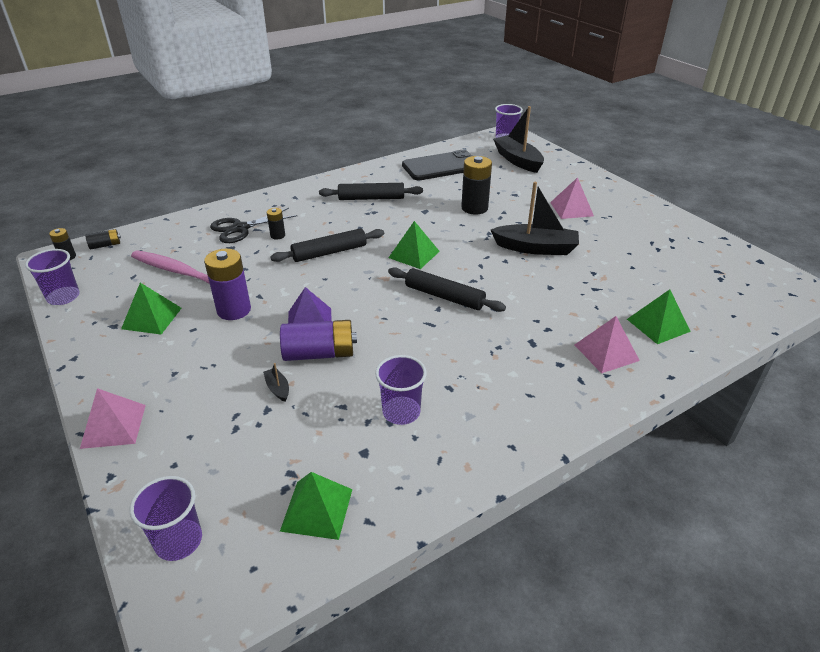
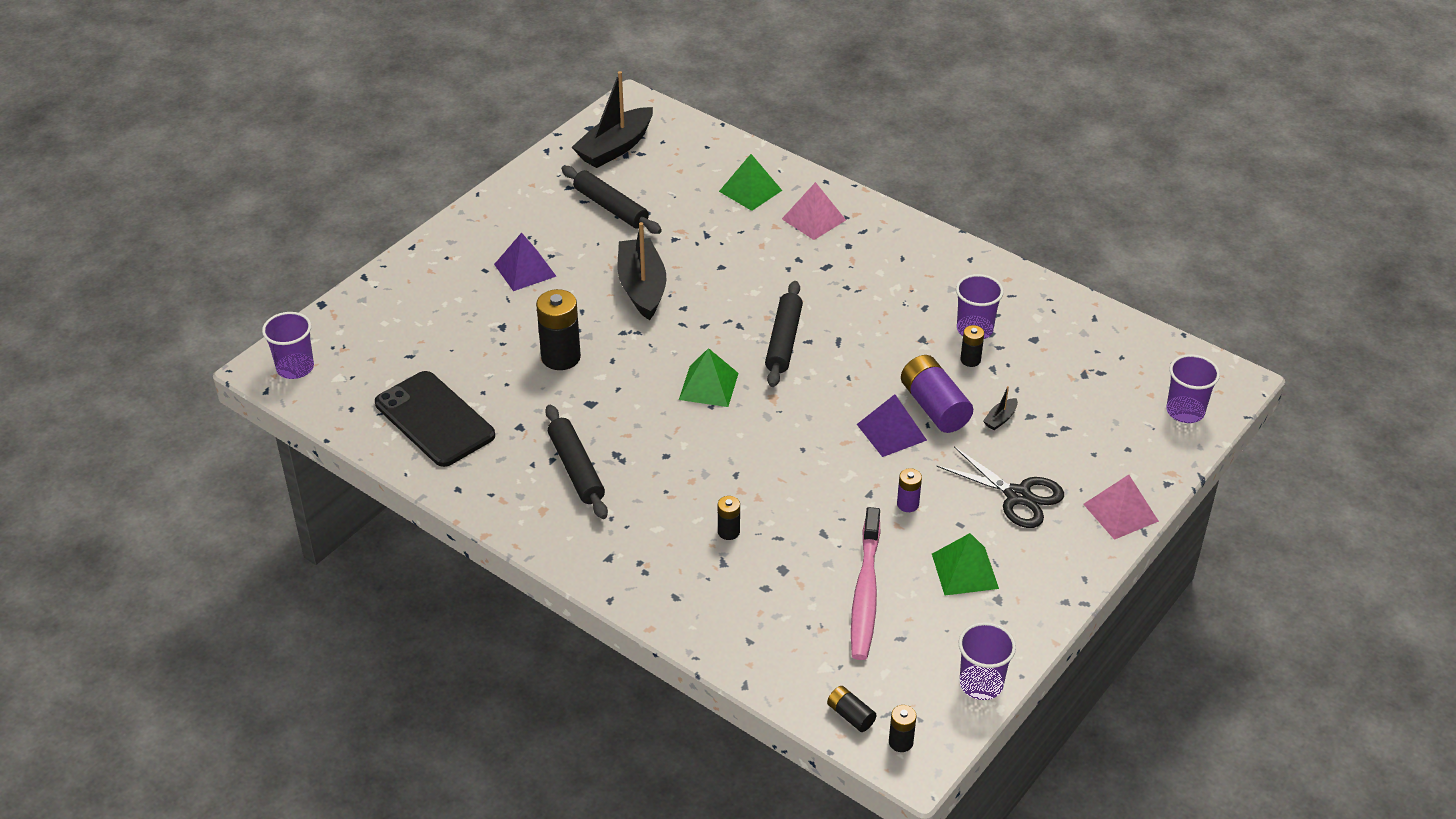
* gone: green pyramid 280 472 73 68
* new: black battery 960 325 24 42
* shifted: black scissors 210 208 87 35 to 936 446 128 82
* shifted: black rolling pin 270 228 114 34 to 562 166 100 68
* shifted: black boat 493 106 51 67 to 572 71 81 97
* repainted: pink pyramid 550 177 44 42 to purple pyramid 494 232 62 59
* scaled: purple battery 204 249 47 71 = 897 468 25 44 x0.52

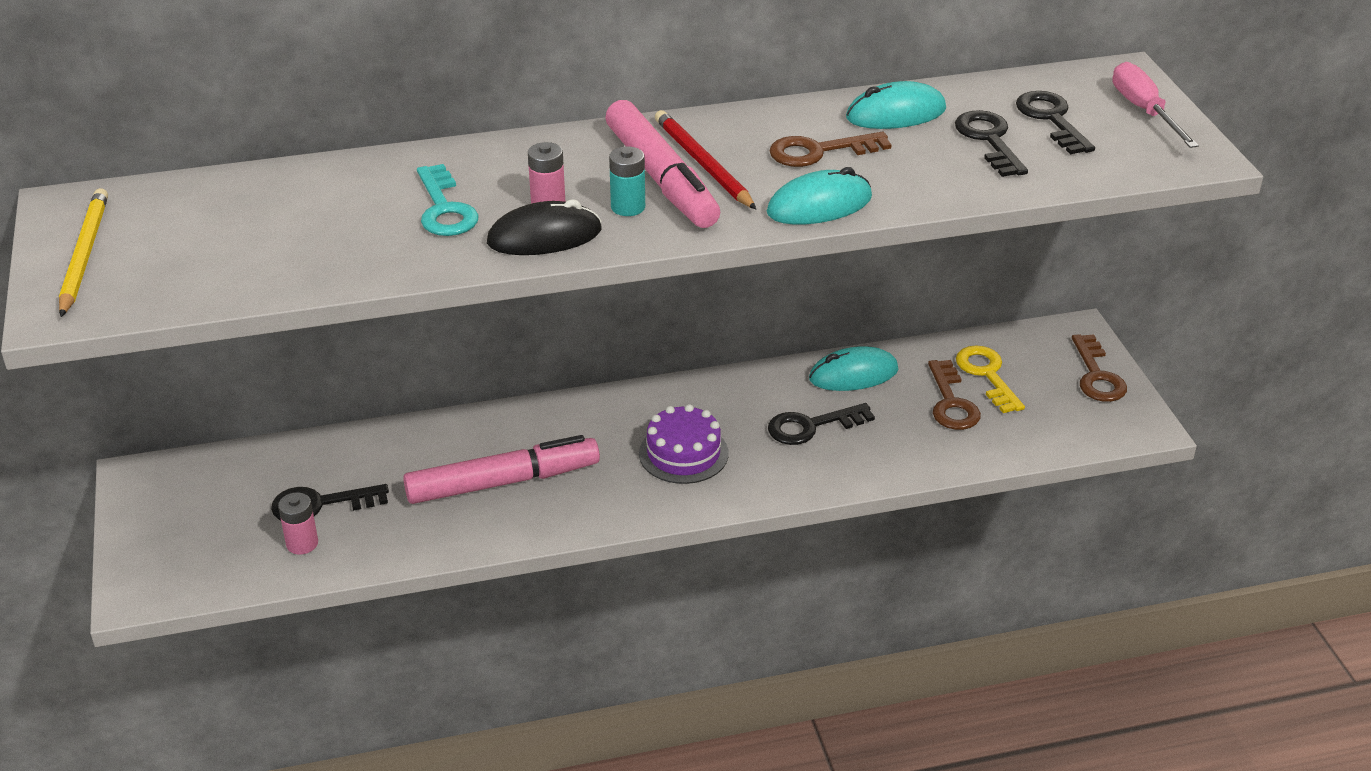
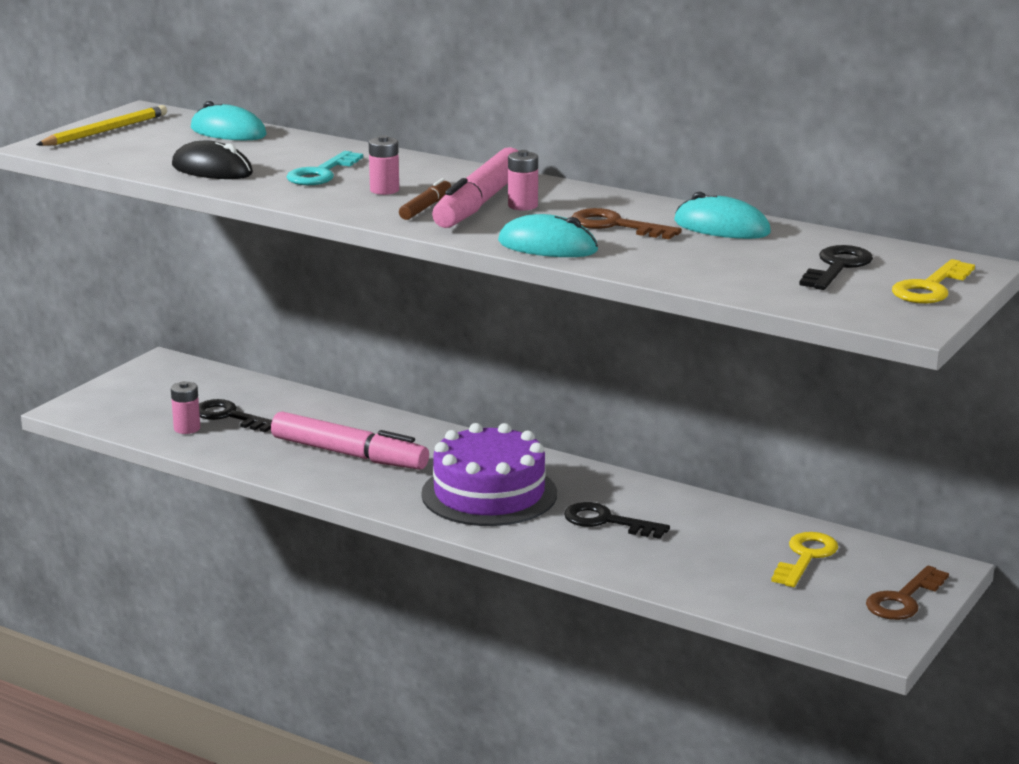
* gone: brown key 928 360 53 70
* gone: black key 955 110 73 67
* shifted: black mouse 487 199 115 56 to 172 140 81 39
* shifted: turquoise mouse 809 346 89 45 to 191 101 75 39
* swapped: turquoise battery 609 146 36 70 to brown marker 399 178 52 42
* swapped: red pencil 655 110 101 99 to pink battery 508 150 30 61
* swapped: pink screwdriver 1112 62 87 86 to yellow key 892 259 83 45
* scaled: purple cake 639 404 90 80 = 421 423 136 103 x1.60

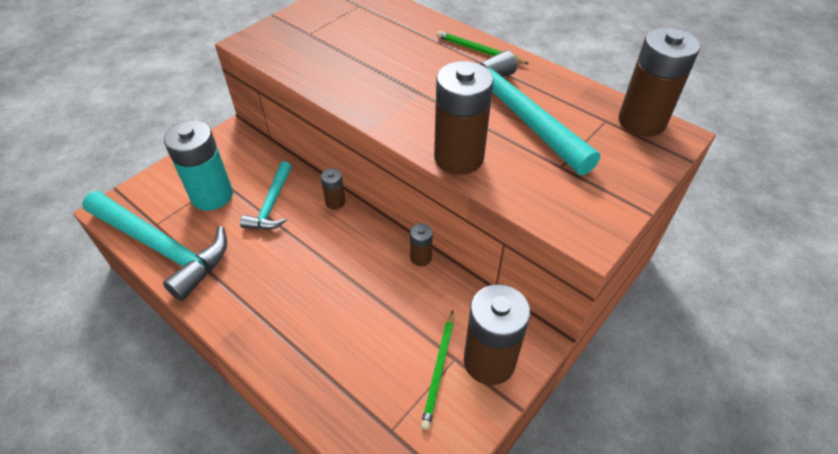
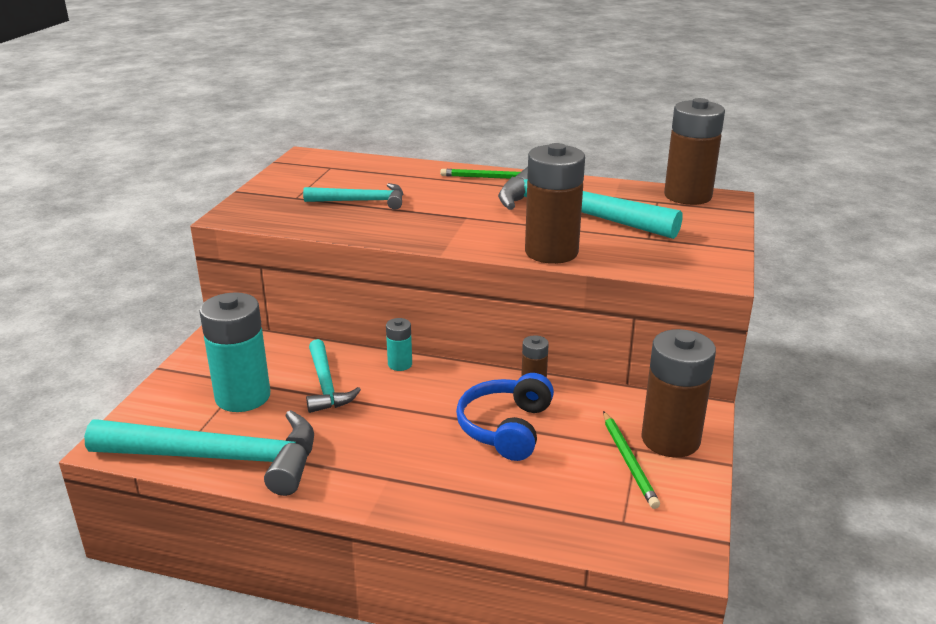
* new: turquoise hammer 303 183 100 27
* new: blue headphones 456 373 98 88
* repainted: brown battery 321 168 24 42 to turquoise battery 386 318 26 53

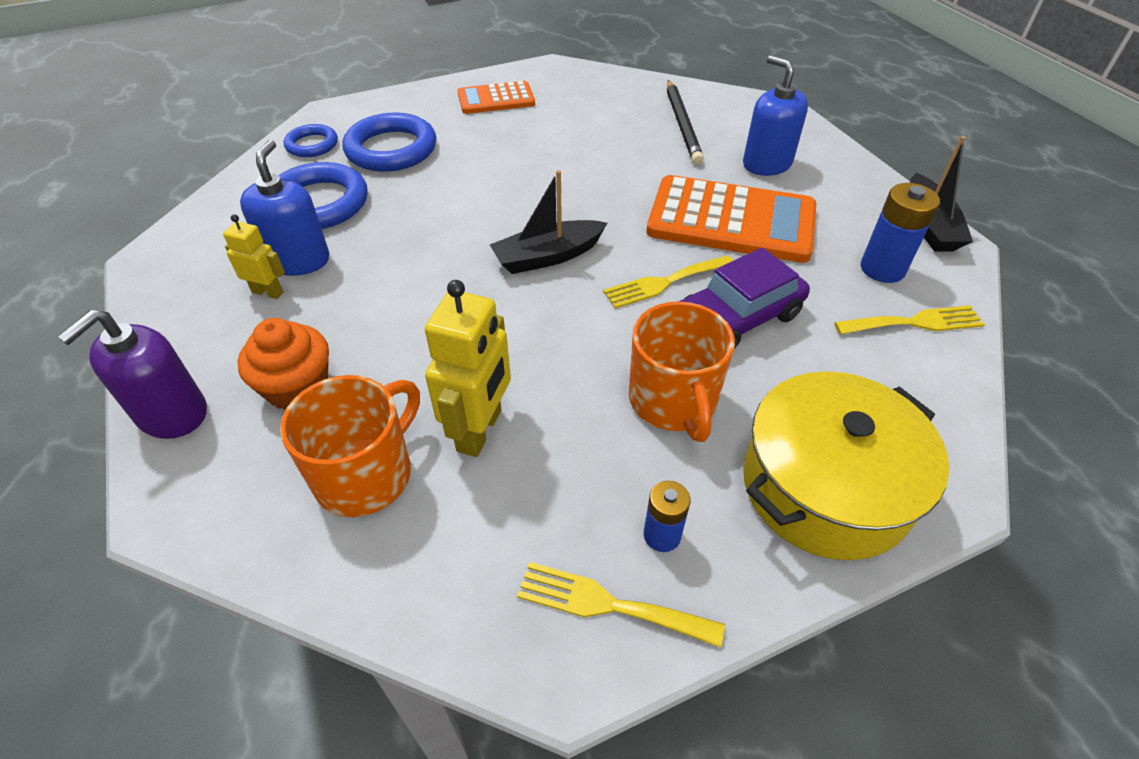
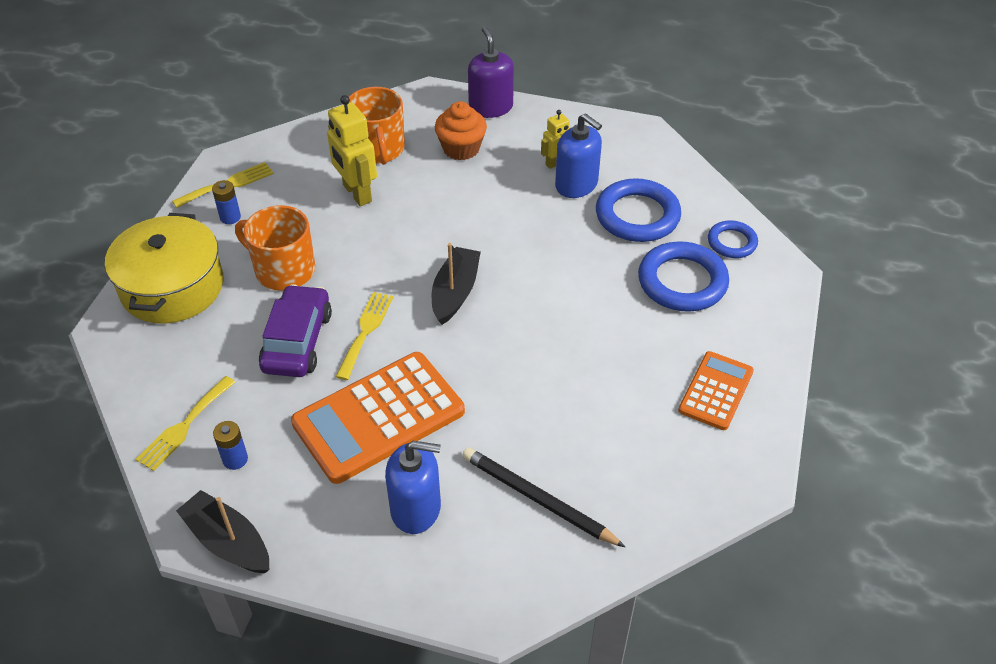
* scaled: blue battery 861 183 79 100 = 213 421 35 49 x0.62

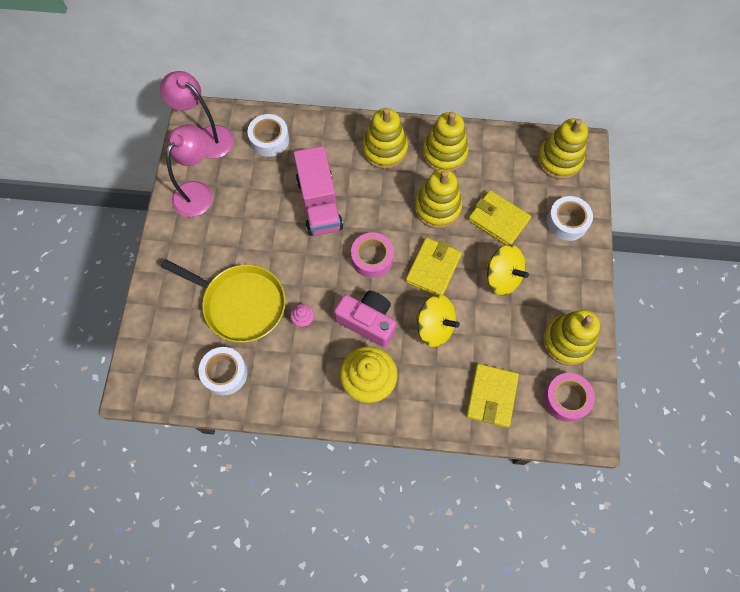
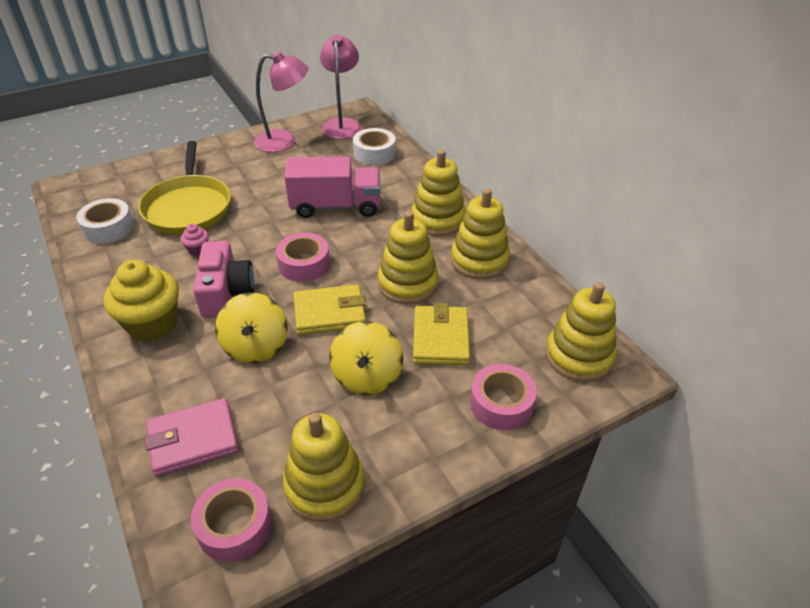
* repainted: yellow wallet 466 364 53 64 to pink wallet 145 398 94 79
* repainted: white tape 547 196 46 45 to pink tape 470 364 67 66
* rotated: pink truck 294 146 49 90 = 284 156 97 62 135 degrees counterclockwise

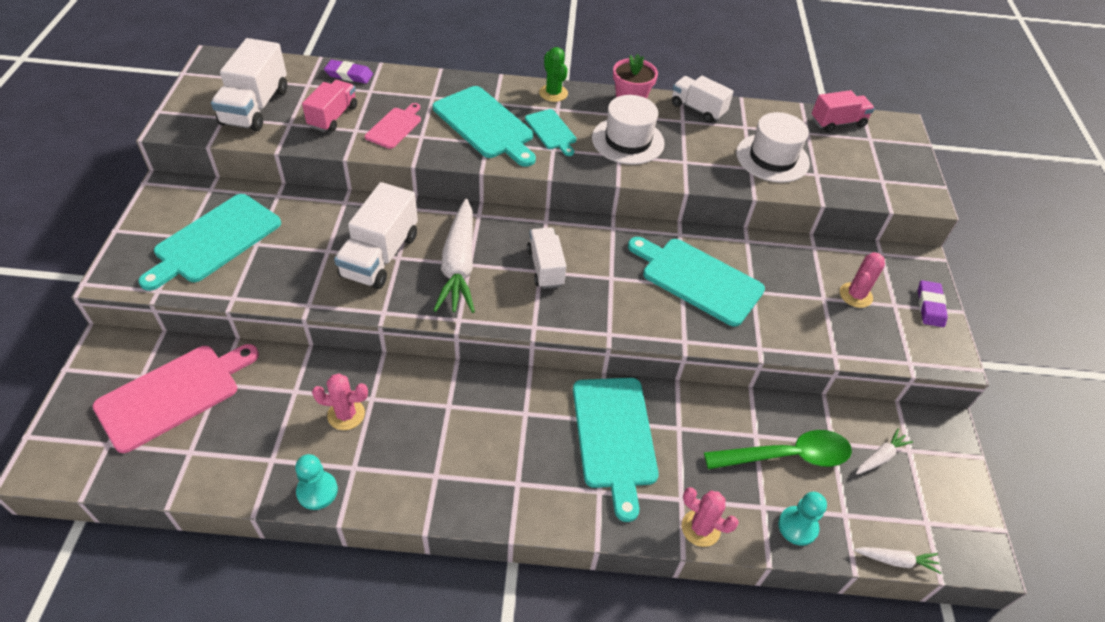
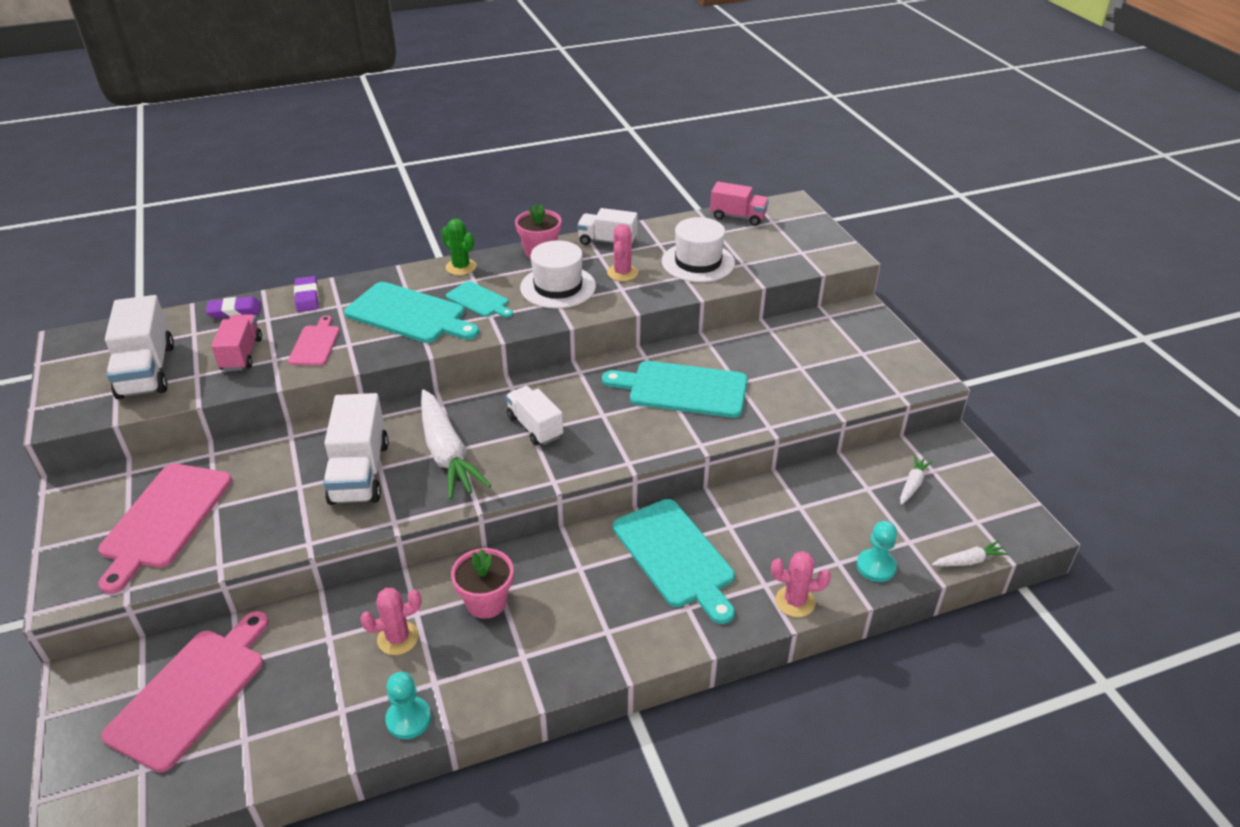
* gone: green spoon 704 430 148 39
* new: pink flower pot 451 548 63 71
* shifted: pink cactus 840 252 45 56 to 607 224 31 57
* shifted: purple eraser 918 280 30 47 to 294 276 25 36
* repainted: turquoise cutting board 138 194 143 97 to pink cutting board 98 464 134 130
* rotated: pink truck 812 90 63 43 = 710 182 59 44 60 degrees clockwise

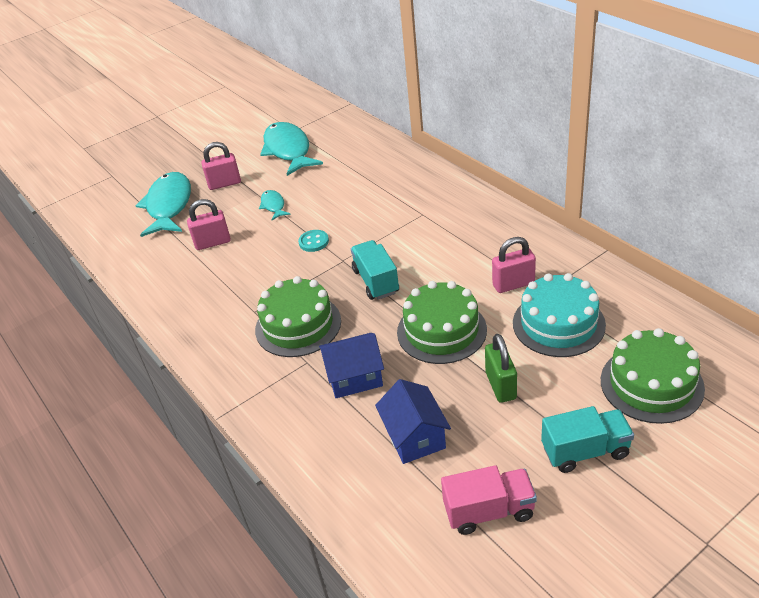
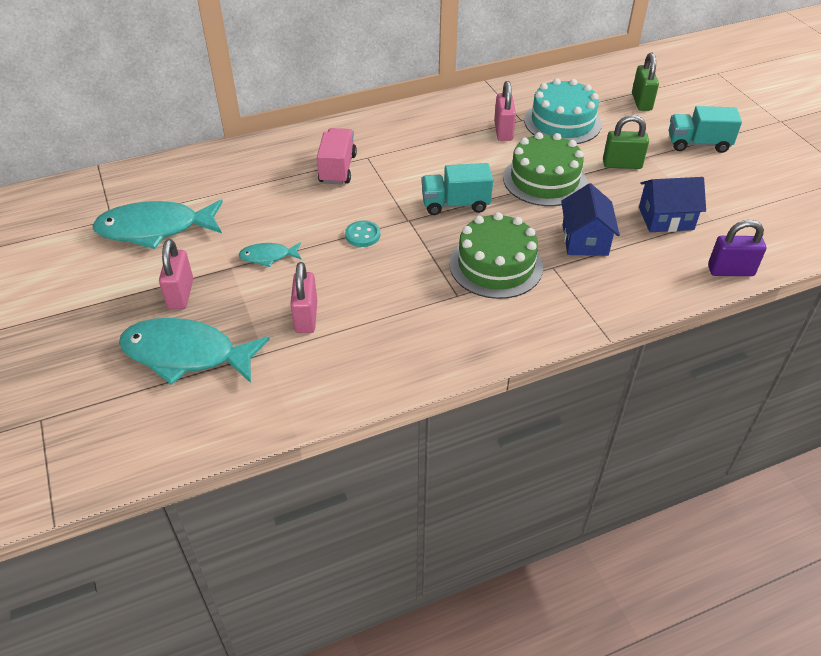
* new: purple padlock 708 220 58 56
* shifted: pink truck 441 465 96 70 to 317 128 40 57
* swapped: green cake 601 328 104 96 to green padlock 632 53 27 58
* rotated: turquoise truck 541 406 93 67 = 669 106 73 47 90 degrees counterclockwise

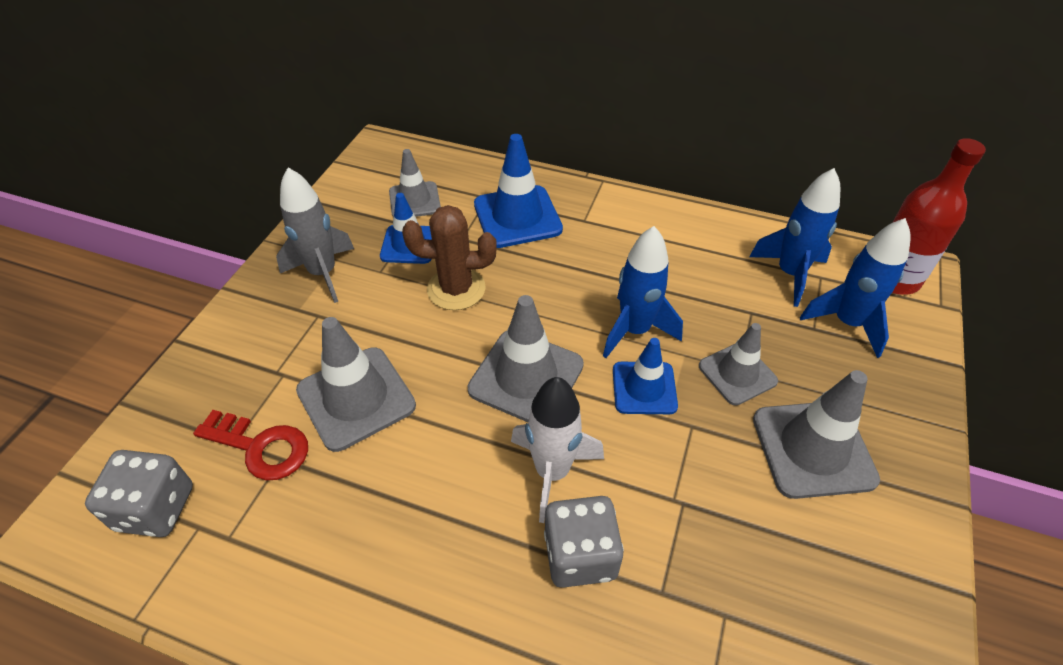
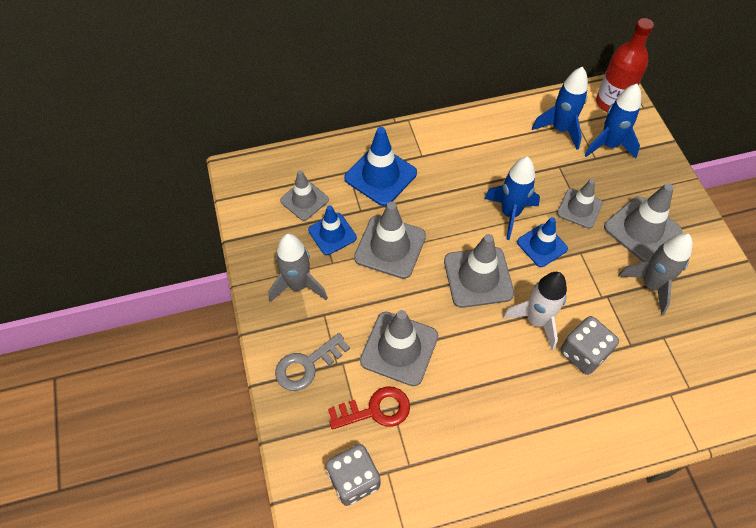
* new: grey key 275 333 75 58
* new: grey rocket 618 233 75 82
* swapped: brown cactus 402 205 95 105 to grey traffic cone 354 202 72 77

